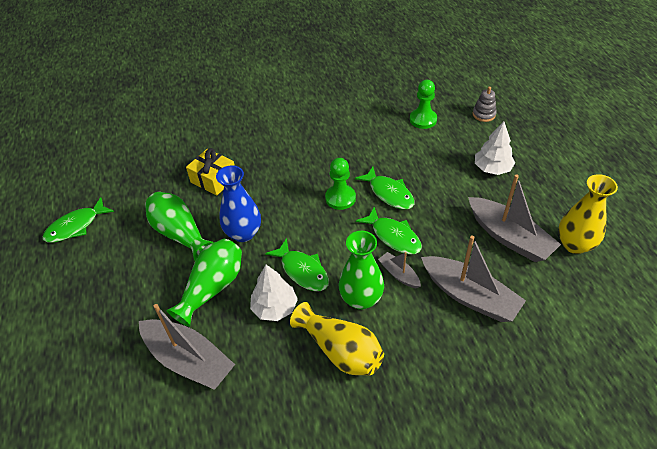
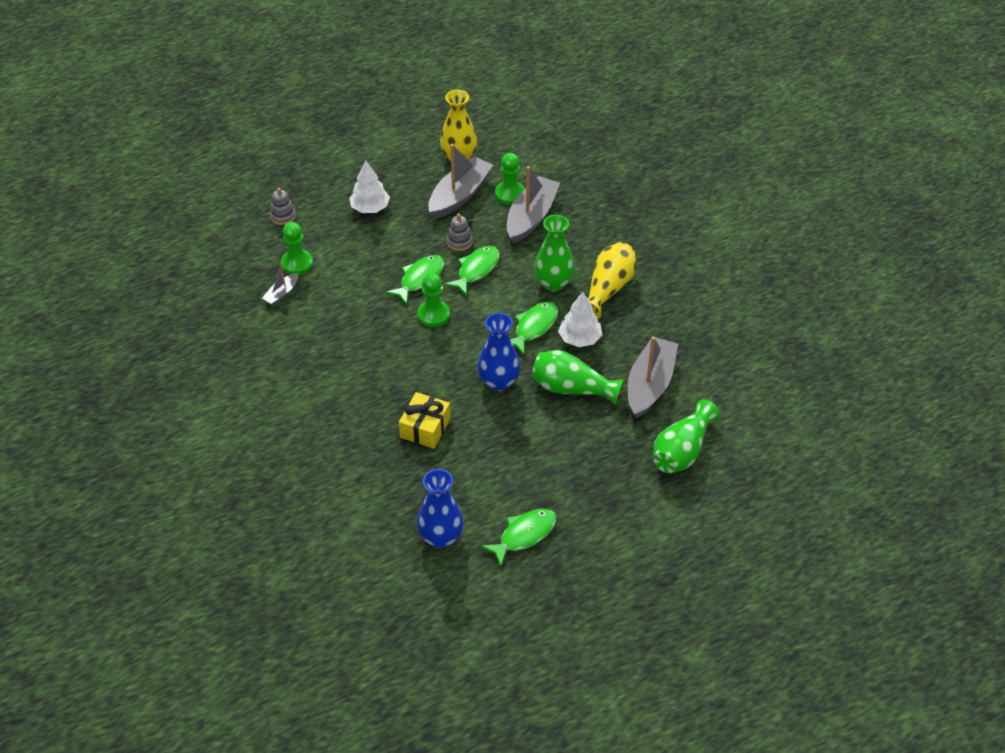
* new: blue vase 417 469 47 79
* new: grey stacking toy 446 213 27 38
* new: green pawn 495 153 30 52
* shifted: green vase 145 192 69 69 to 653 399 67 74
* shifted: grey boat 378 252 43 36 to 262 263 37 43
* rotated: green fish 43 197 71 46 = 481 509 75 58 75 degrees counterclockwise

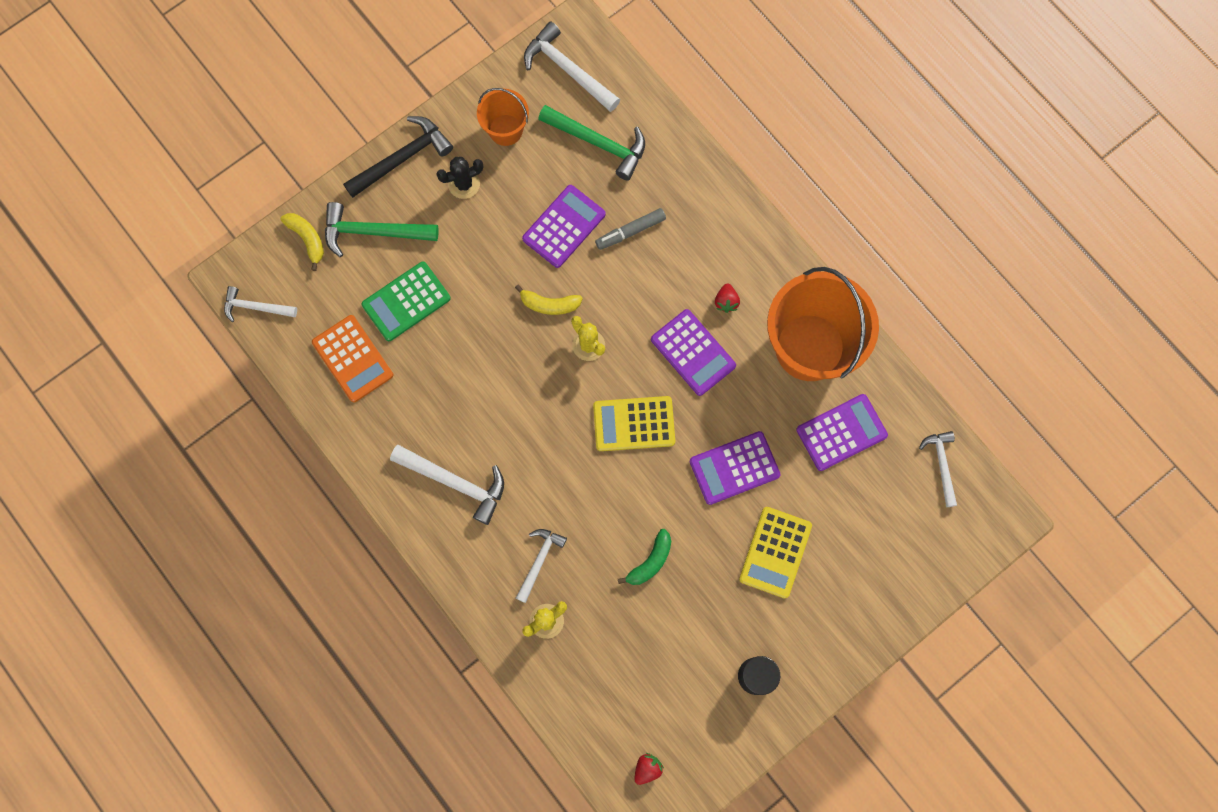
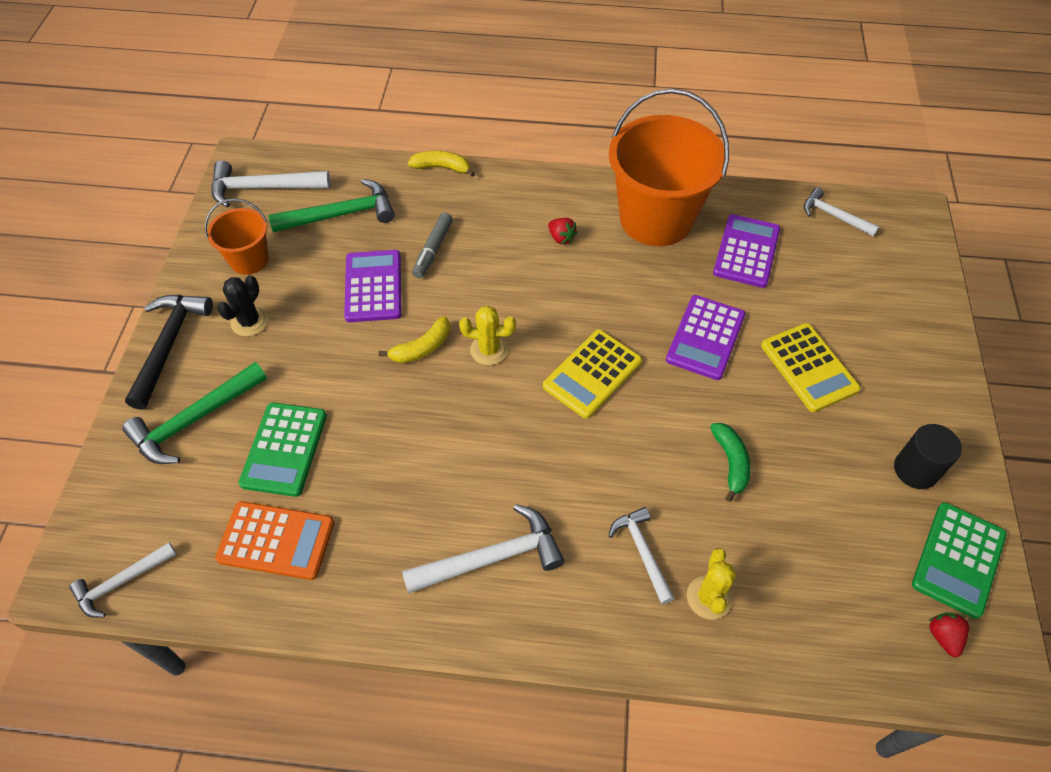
* gone: purple calculator 651 309 85 87
* new: green calculator 912 502 95 117
* shifted: yellow banana 281 213 43 58 to 408 151 67 26

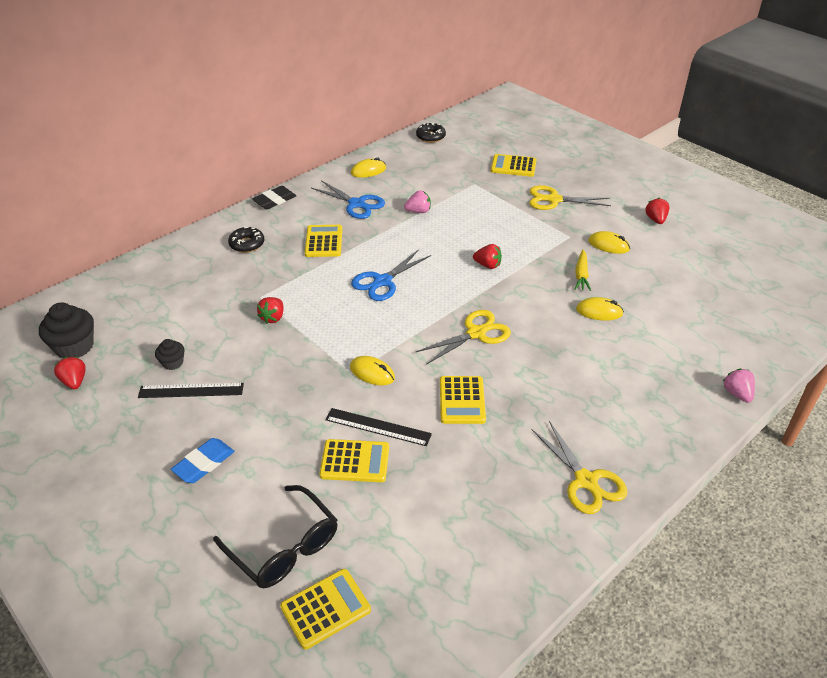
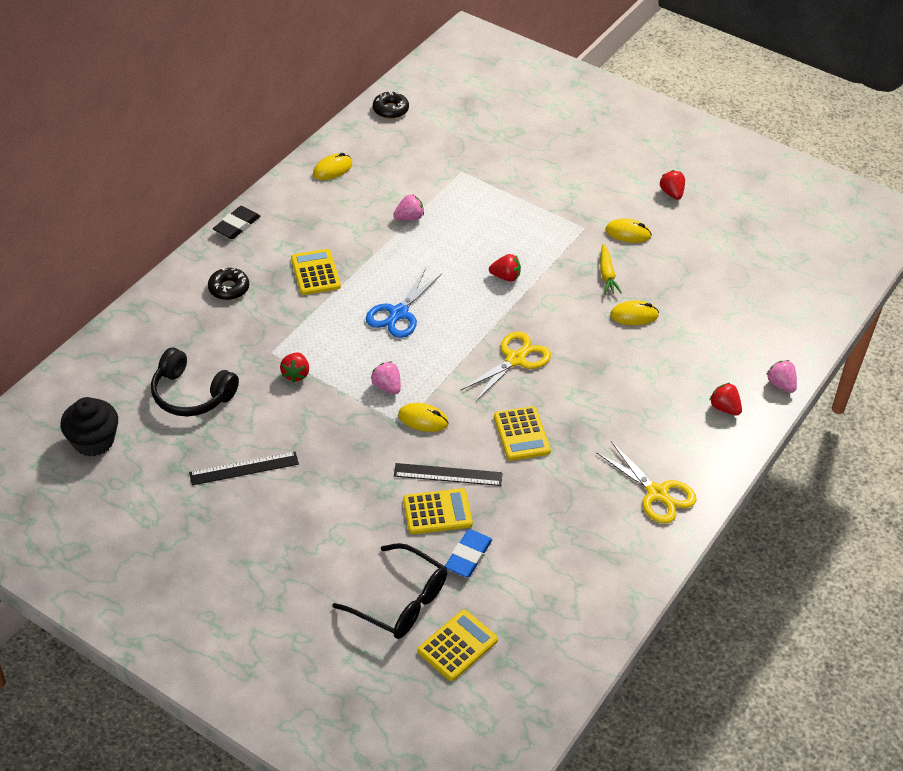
* gone: black cupcake 155 339 30 31
* gone: blue scissors 311 180 74 39
* gone: yellow calculator 491 154 46 23
* gone: yellow scissors 529 185 82 25
* new: black headphones 151 348 88 69
* new: pink strawberry 371 362 30 32
* shifted: red strawberry 54 357 32 33 to 709 383 33 32
* shifted: blue eraser 171 438 63 45 to 445 530 47 47

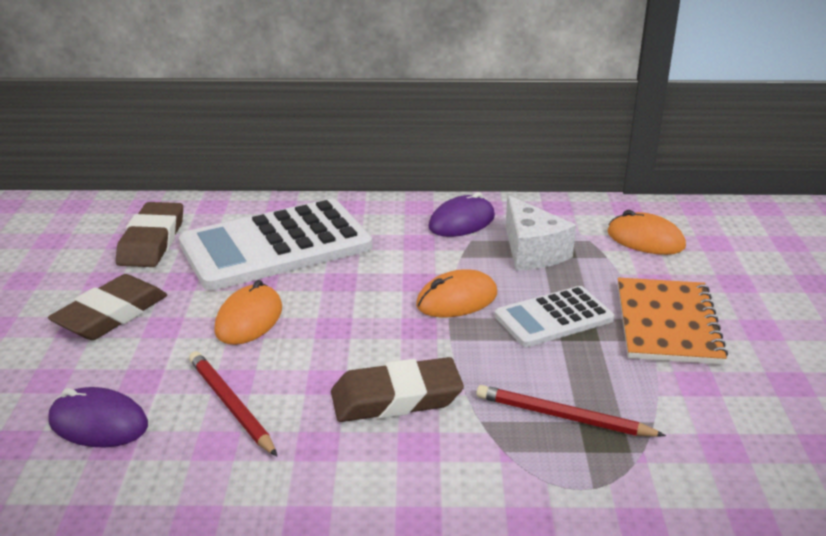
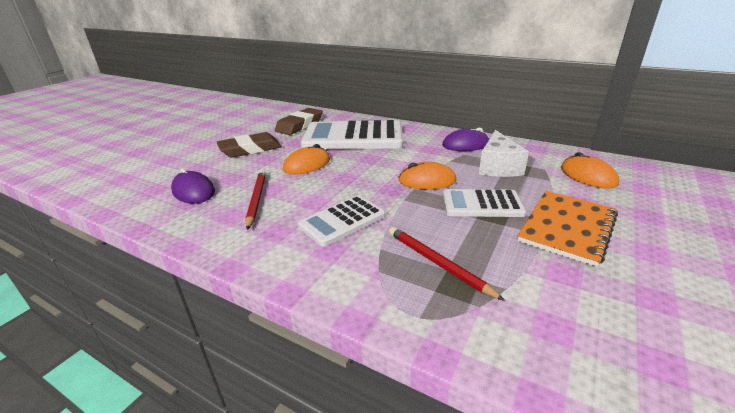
* swapped: brown eraser 331 357 133 65 to white calculator 298 196 87 51

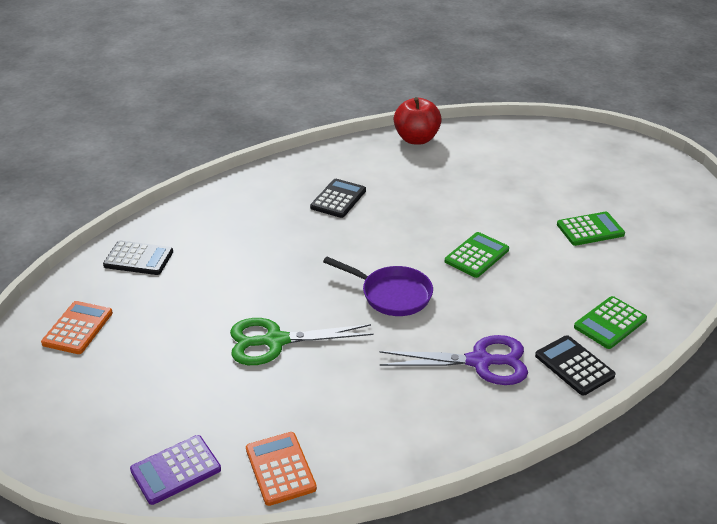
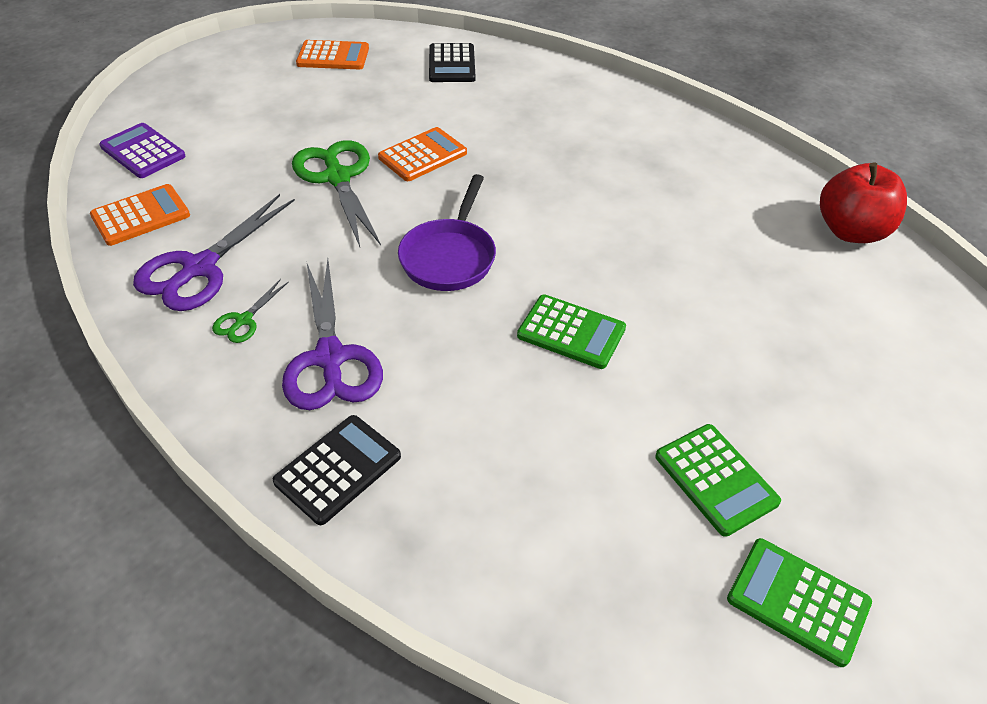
* gone: black calculator 310 179 56 39
* new: purple scissors 133 194 162 117
* new: green scissors 212 279 77 64
* new: orange calculator 378 127 89 54
* shifted: green calculator 574 296 73 53 to 727 538 145 129

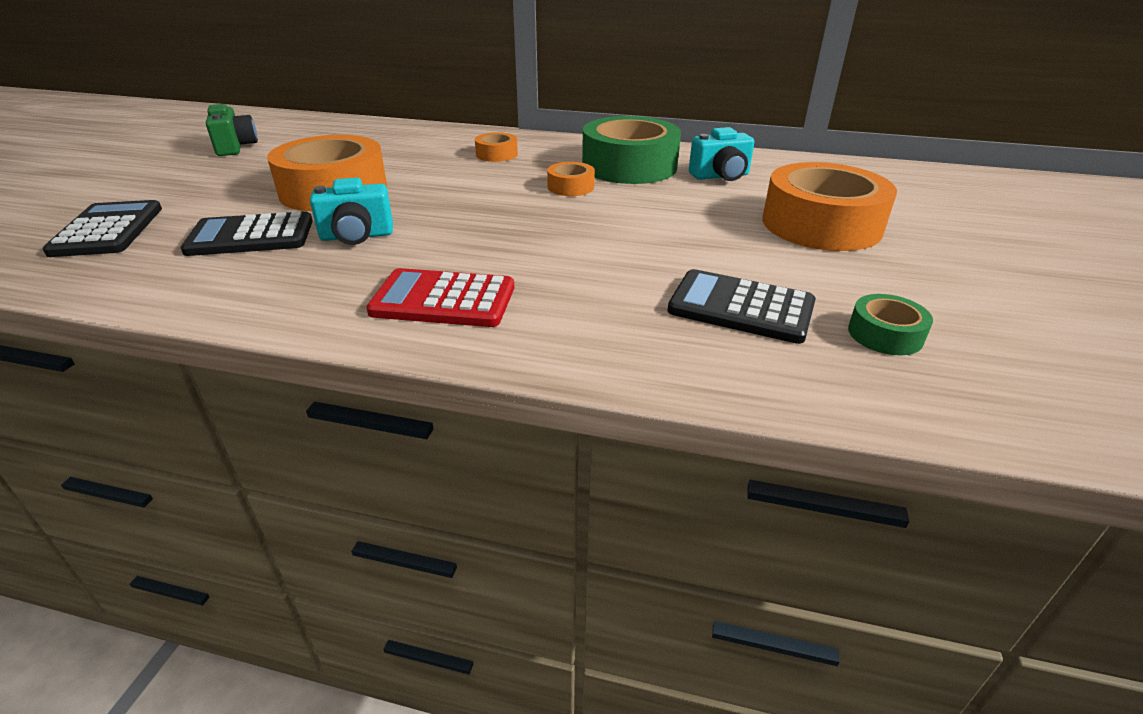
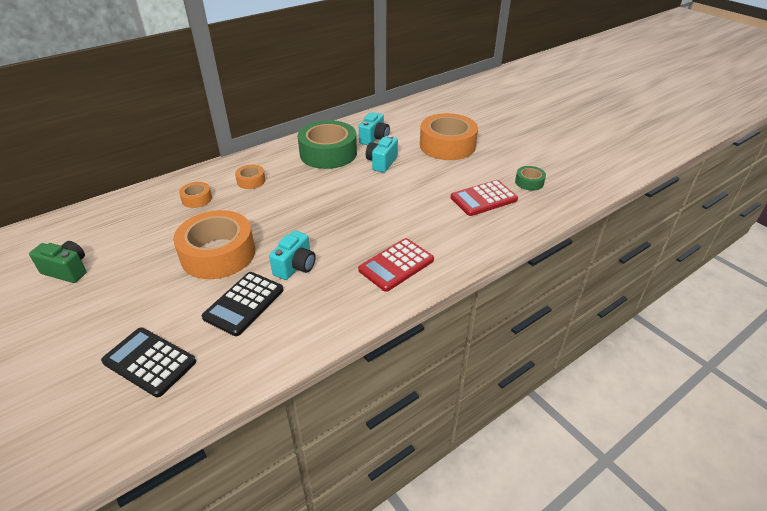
* new: turquoise camera 366 135 32 38
* shifted: orange tape 547 162 48 34 to 179 182 33 26
* repainted: black calculator 667 269 149 75 to red calculator 451 180 67 36

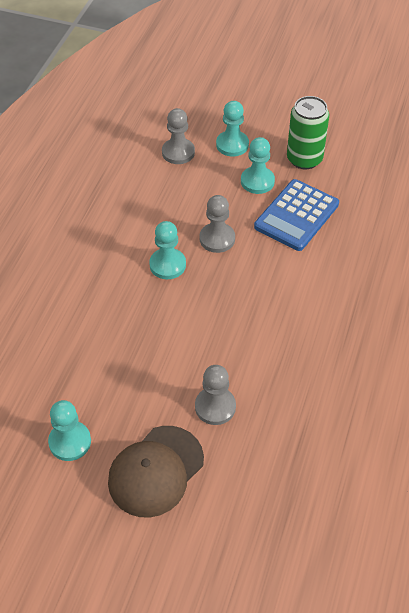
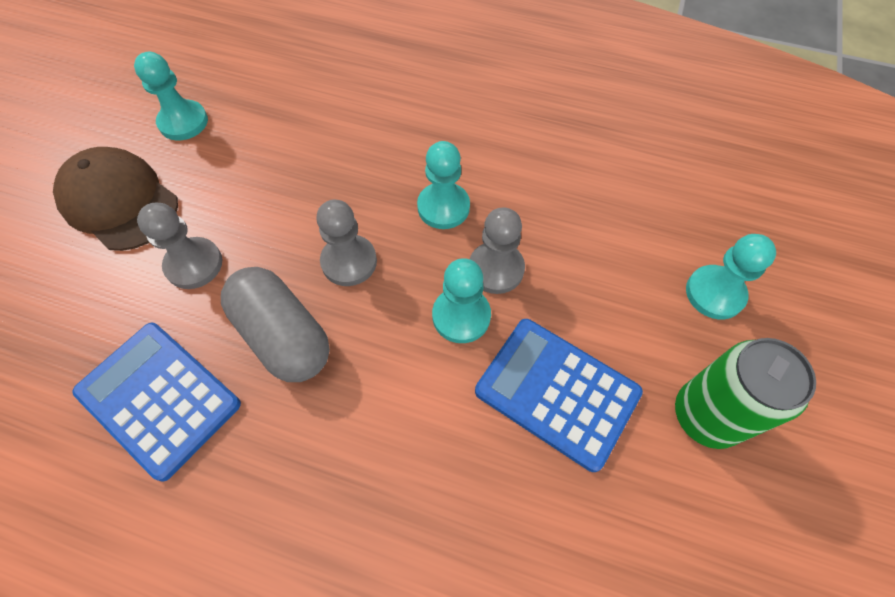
* new: blue calculator 73 323 168 159
* new: grey capsule 221 267 109 115
* shifted: grey pawn 162 108 33 56 to 316 200 61 86
* shifted: turquoise pawn 241 137 34 57 to 432 258 59 85

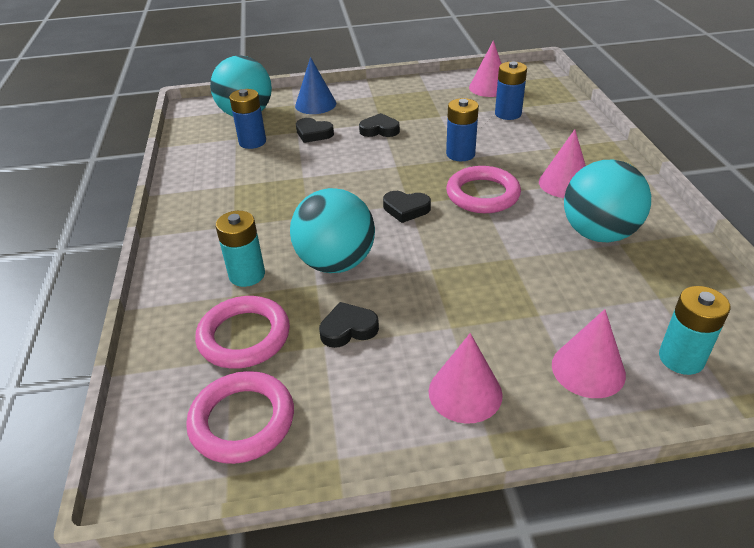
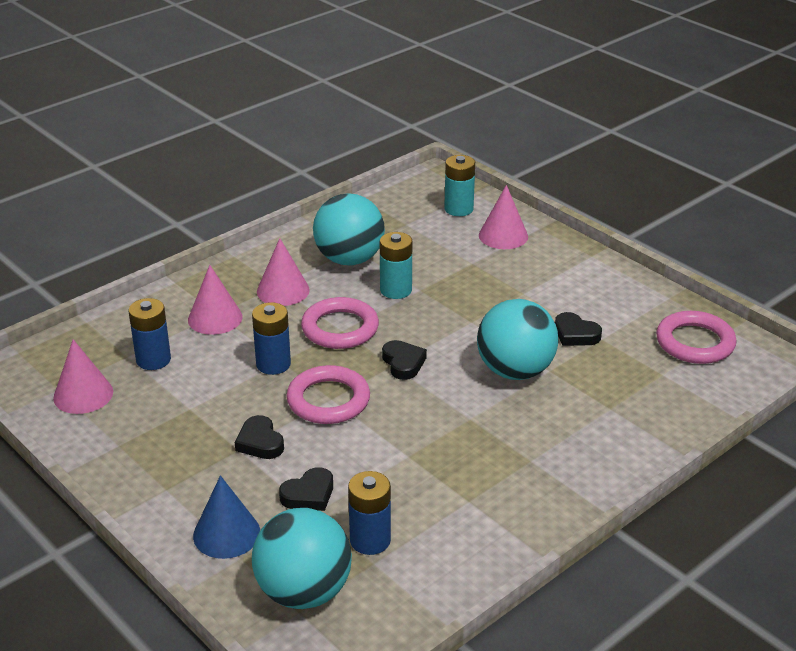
* shifted: pink ring 195 296 95 73 to 287 365 83 59
* shifted: turquoise battery 215 211 50 76 to 380 232 32 67
* shifted: pink cone 429 333 74 91 to 188 265 55 70
* rotated: black heart 296 118 38 25 = 279 467 54 44 60 degrees clockwise

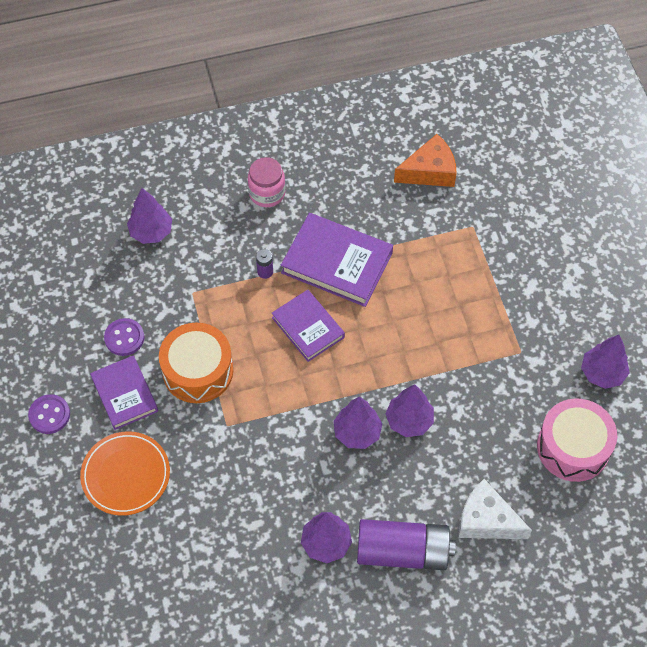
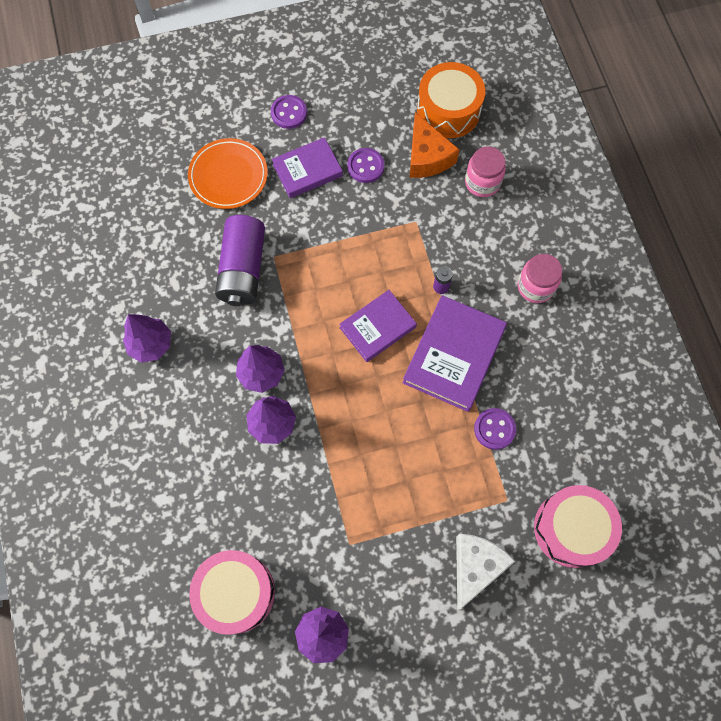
* new: purple button 474 408 42 42
* new: pink drum 534 485 88 83
* shifted: orange drum 159 323 74 80 to 417 62 68 76
* shifted: purple battery 357 519 98 51 to 215 215 50 91
* shifted: orange cheese 394 134 63 53 to 410 112 50 66
* shifted: white cheese 459 479 73 60 to 456 534 59 76
* swapped: purple tree 127 188 45 56 to pink jar 465 146 41 51

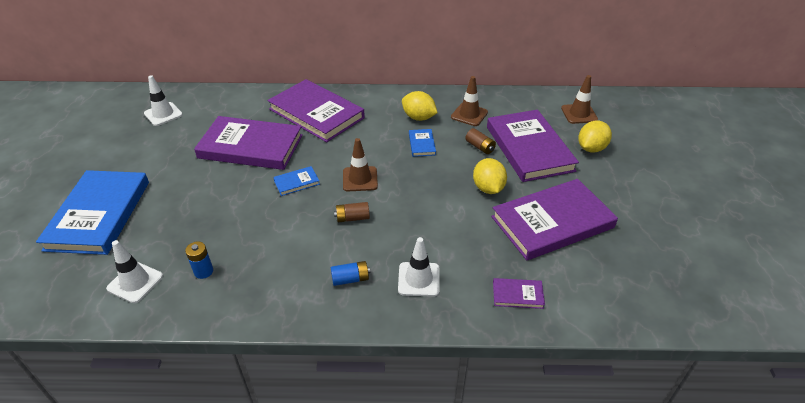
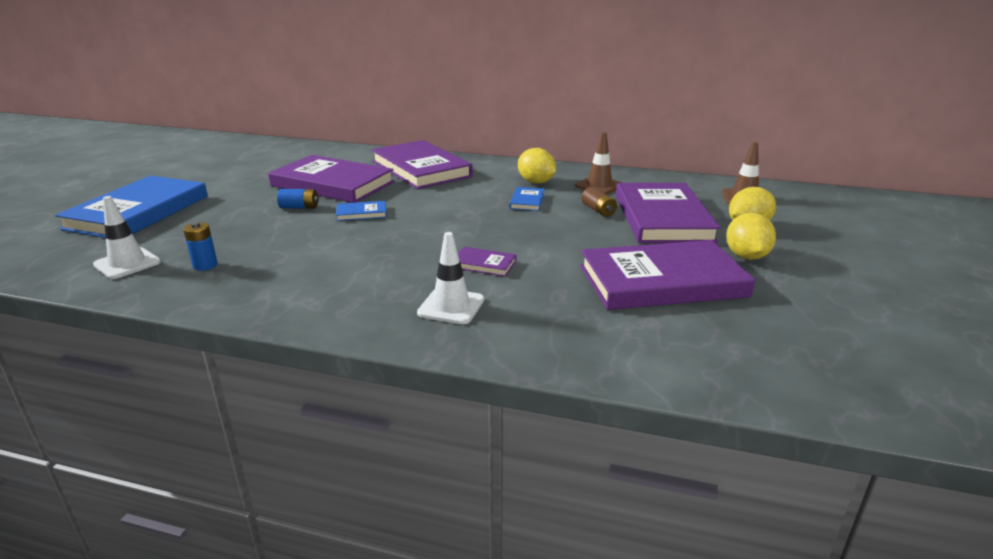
* gone: white traffic cone 144 75 39 51
* gone: brown battery 334 202 36 20
* gone: brown traffic cone 343 138 35 53
* shifted: blue battery 331 261 39 25 to 277 189 42 20
* shifted: yellow lemon 473 158 34 36 to 726 213 50 47
* shifted: purple book 493 278 52 31 to 458 247 58 30

